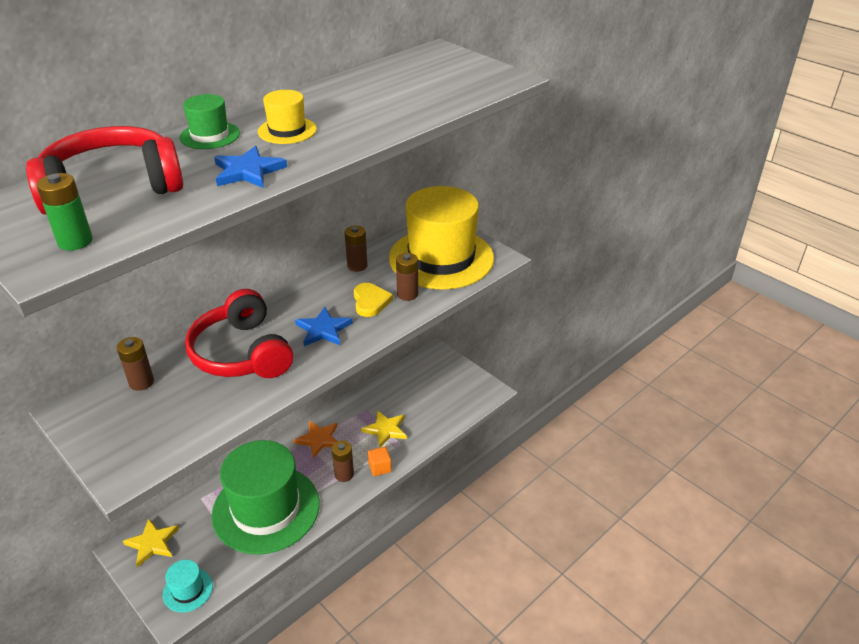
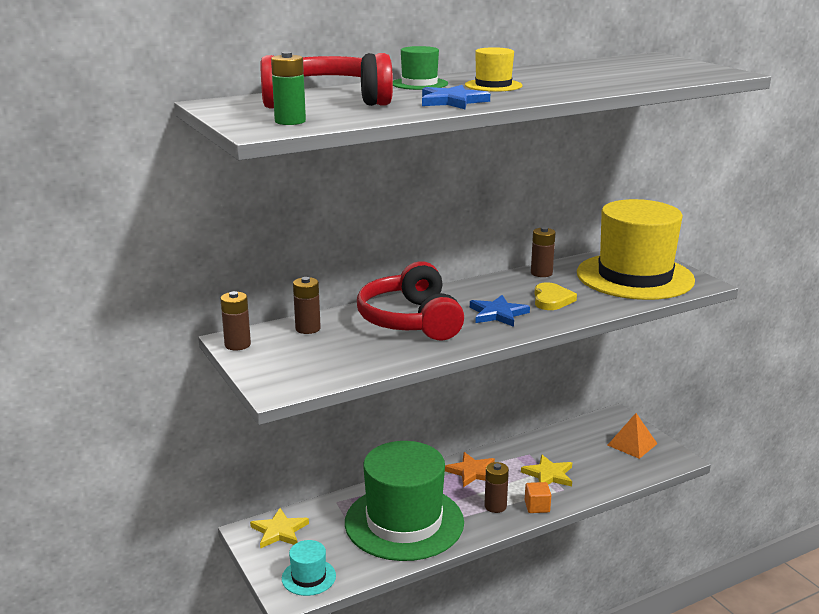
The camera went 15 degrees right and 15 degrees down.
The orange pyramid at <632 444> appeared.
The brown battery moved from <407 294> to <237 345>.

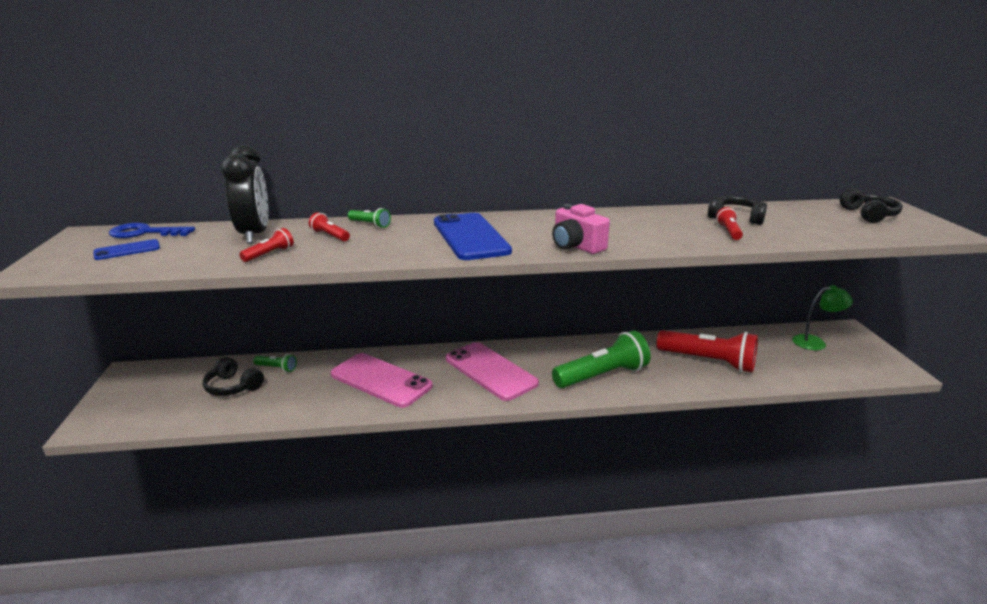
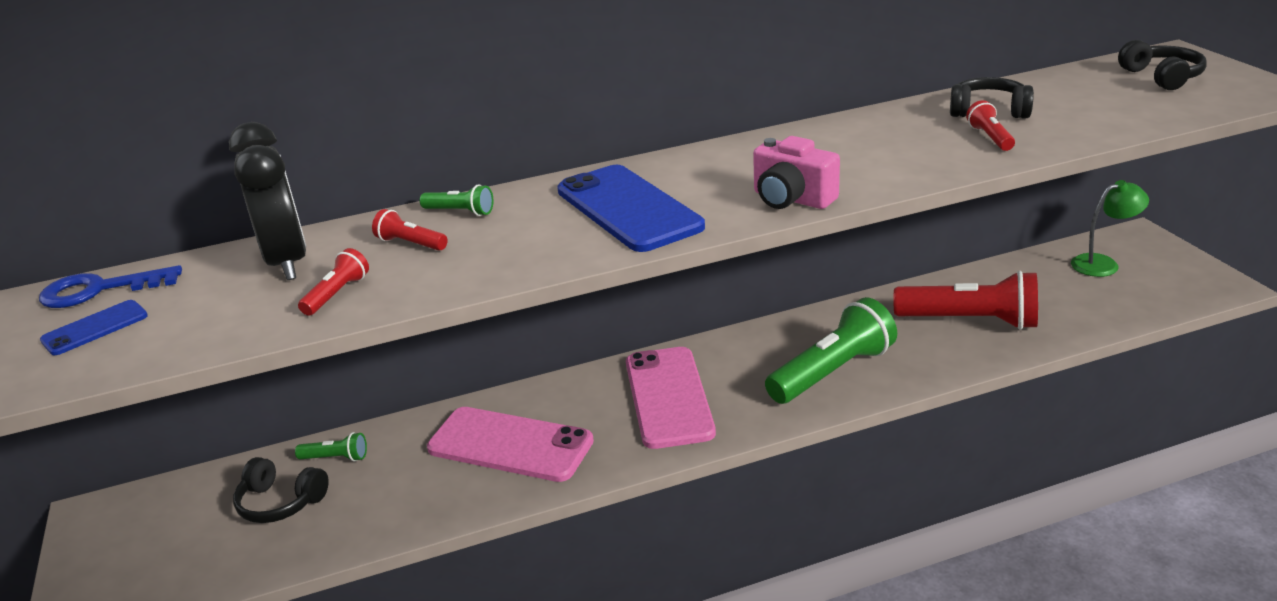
The camera went 10 degrees left and 5 degrees up.
The pink phone at <490 371> turned 45 degrees clockwise.

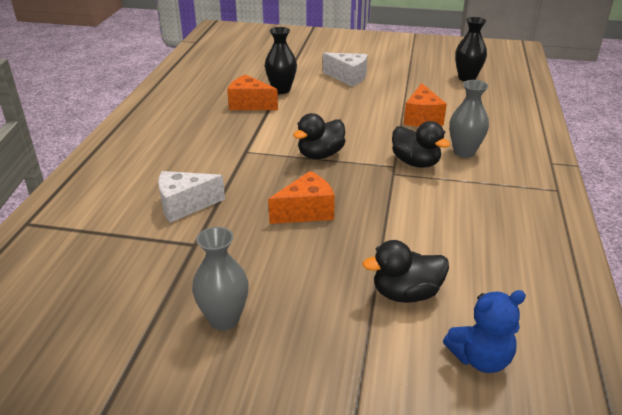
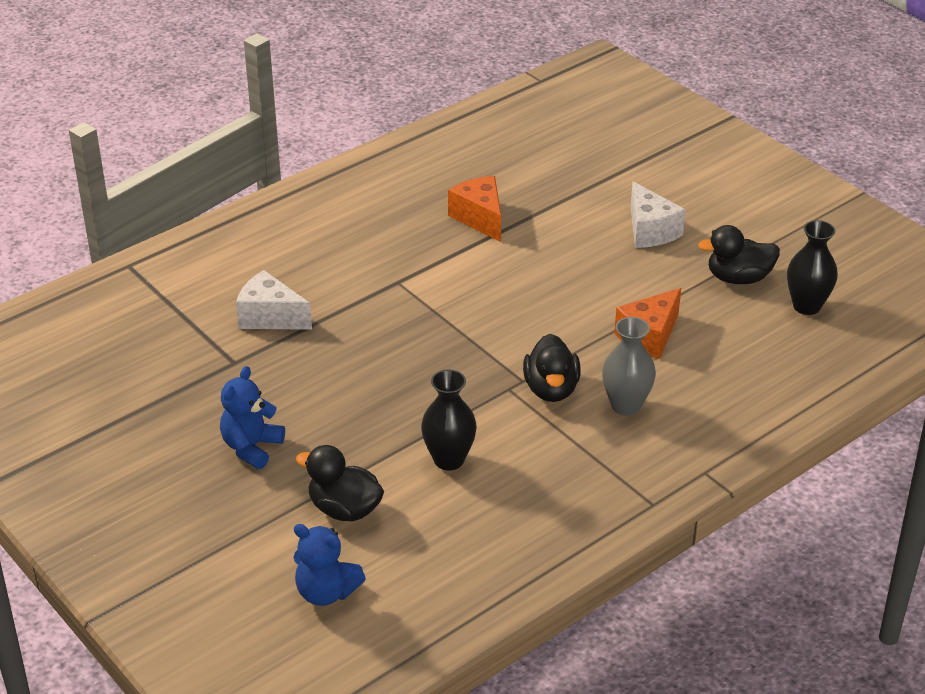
The camera went 40 degrees right and 5 degrees up.
The grey vase at <224 319> disappeared.
The orange cheese at <306 211> disappeared.
The blue teddy bear at <251 447> appeared.
The black vase moved from <281 90> to <449 460>.
The black duck moved from <320 155> to <738 278>.

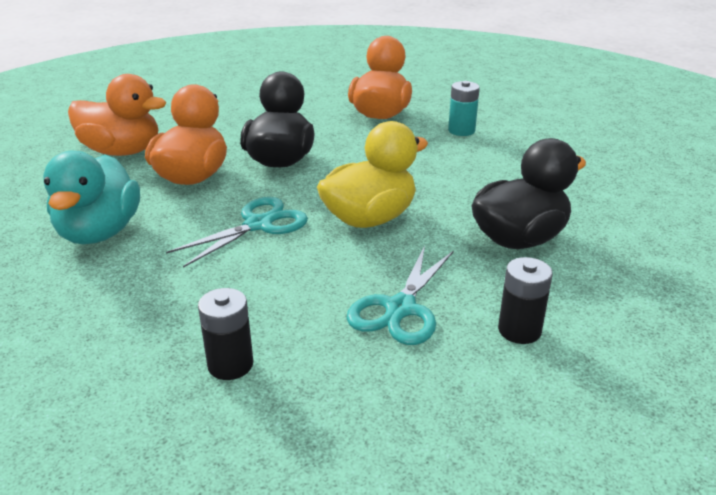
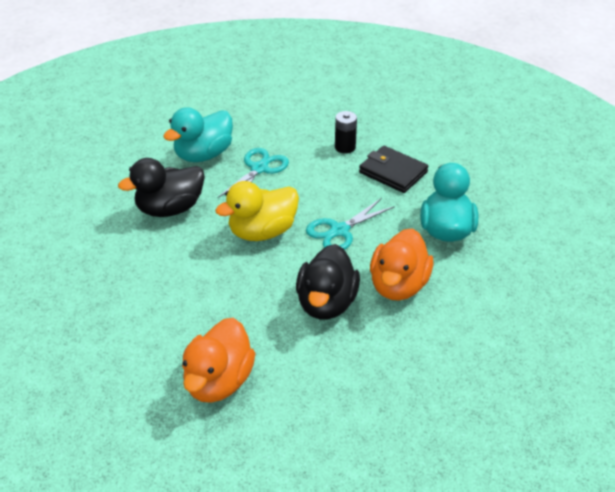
The camera went 175 degrees left and 10 degrees up.
The orange duck at <122 151> disappeared.
The turquoise battery at <461 131> disappeared.
The black wallet at <393 172> appeared.
The black battery at <519 330> was replaced by the turquoise duck at <203 155>.

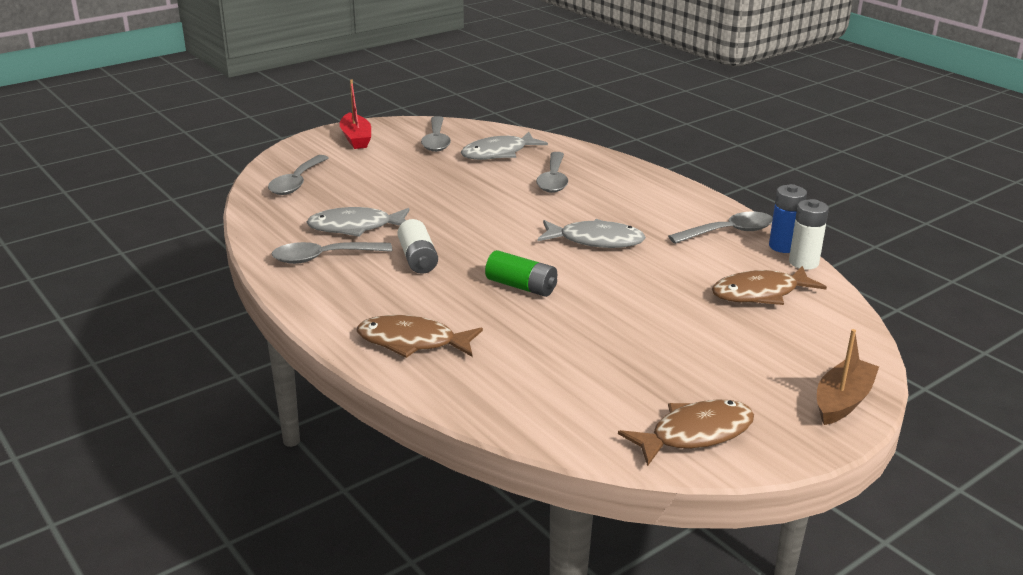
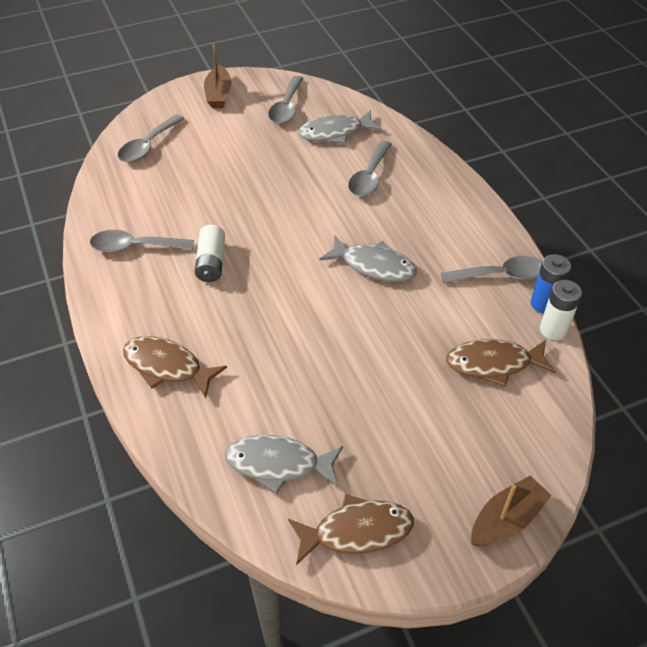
The camera went 15 degrees right and 20 degrees up.
The green battery at <521 286> disappeared.
The grey fish moved from <355 227> to <278 464>.
The red boat at <356 138> became the brown boat at <218 94>.

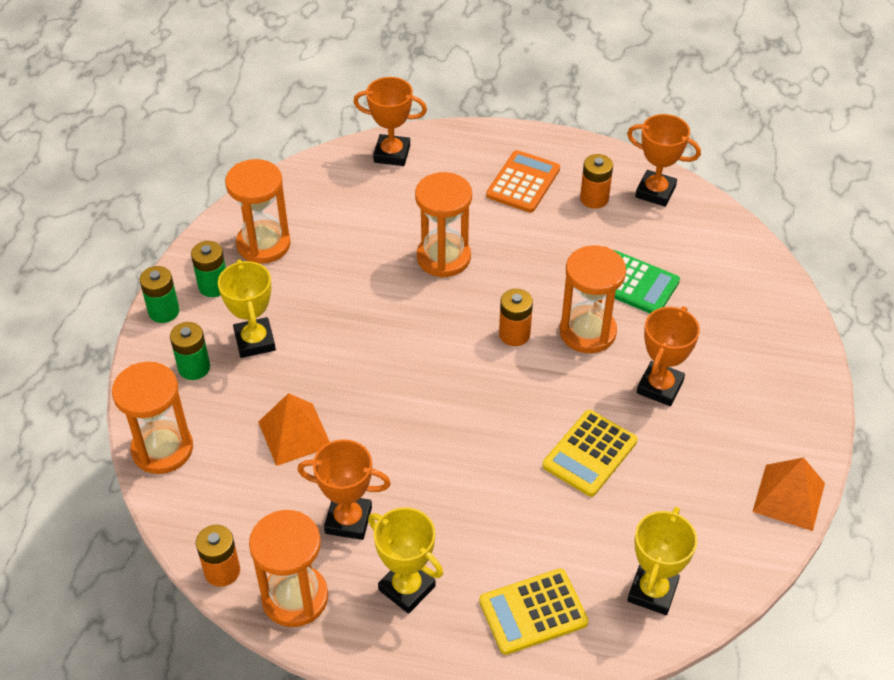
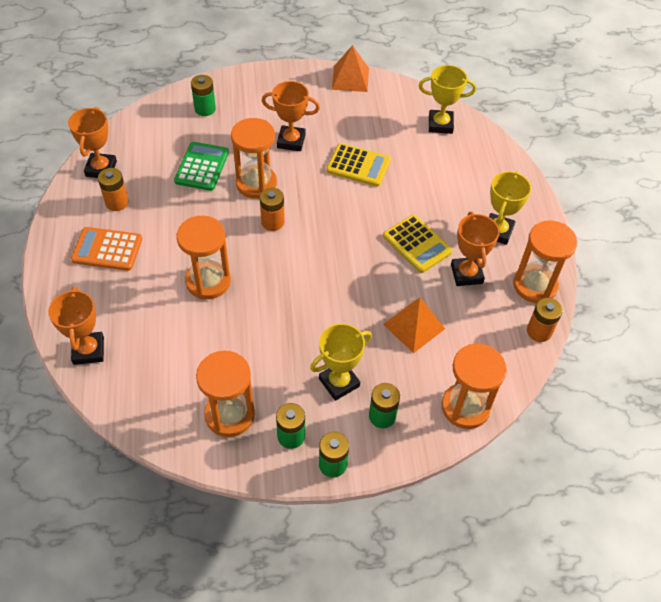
The camera went 110 degrees left and 5 degrees up.
The green battery at <205 109> appeared.
The yellow calculator moved from <533 612> to <417 244>.

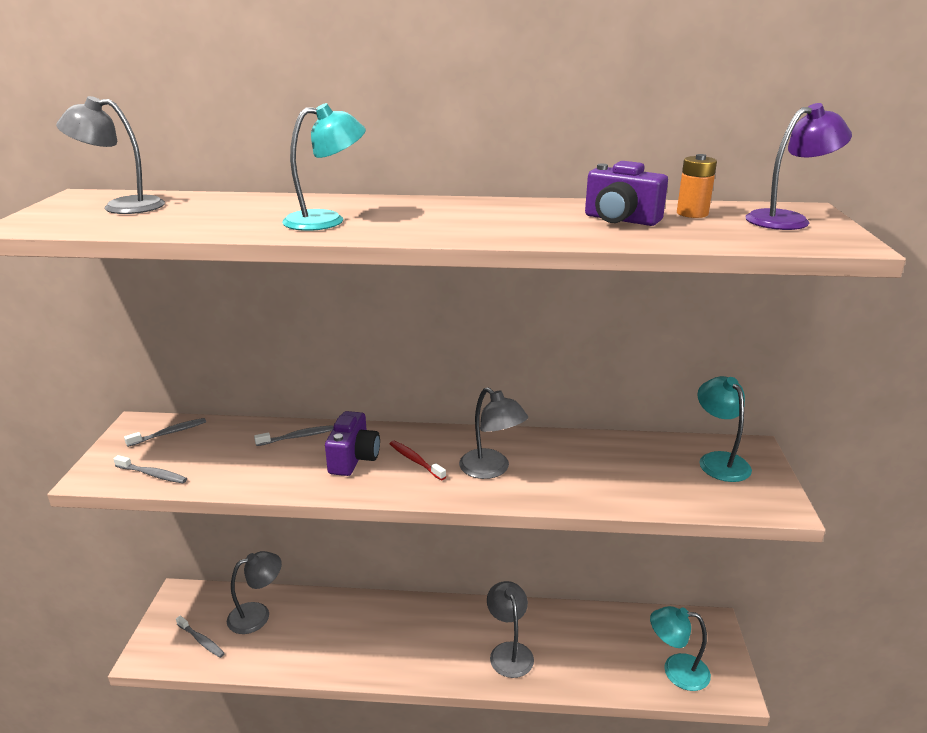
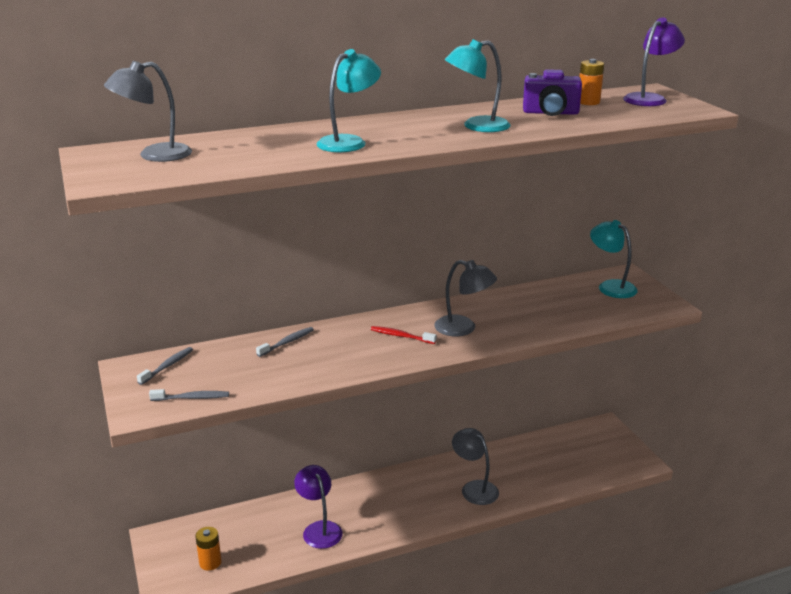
The camera went 25 degrees left and 0 degrees up.
The grey lamp at <257 614> disappeared.
The purple camera at <354 459> disappeared.
The purple lamp at <319 529> appeared.
The turquoise lamp moved from <676 670> to <477 126>.
The grey toothbrush at <201 641> was replaced by the orange battery at <210 562>.

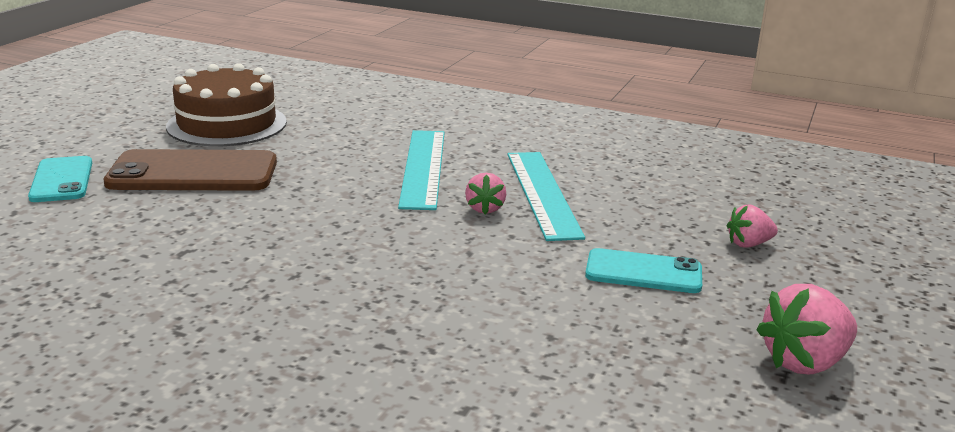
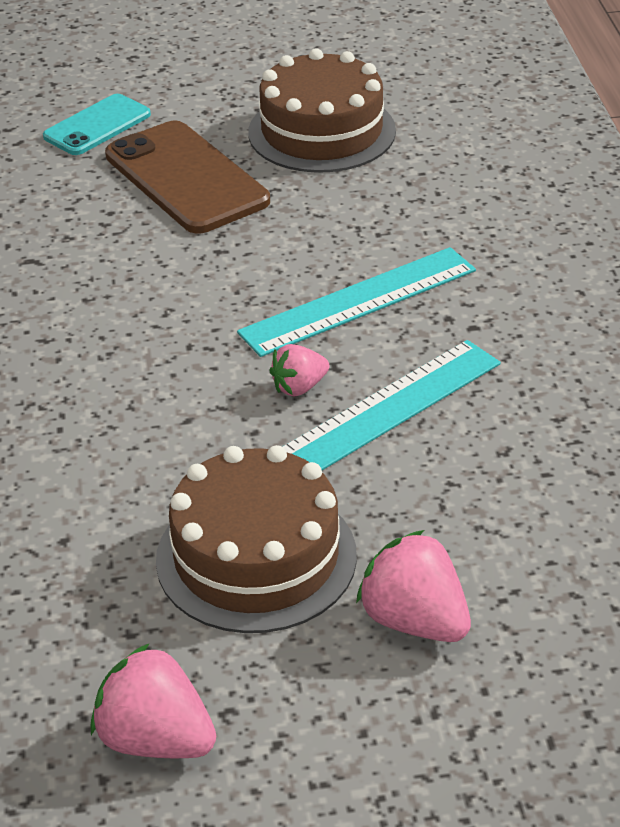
The camera went 60 degrees right and 15 degrees up.
The turquoise phone at <643 272> was replaced by the brown cake at <256 557>.
The pink strawberry at <748 244> changed to 1.66 times the size.

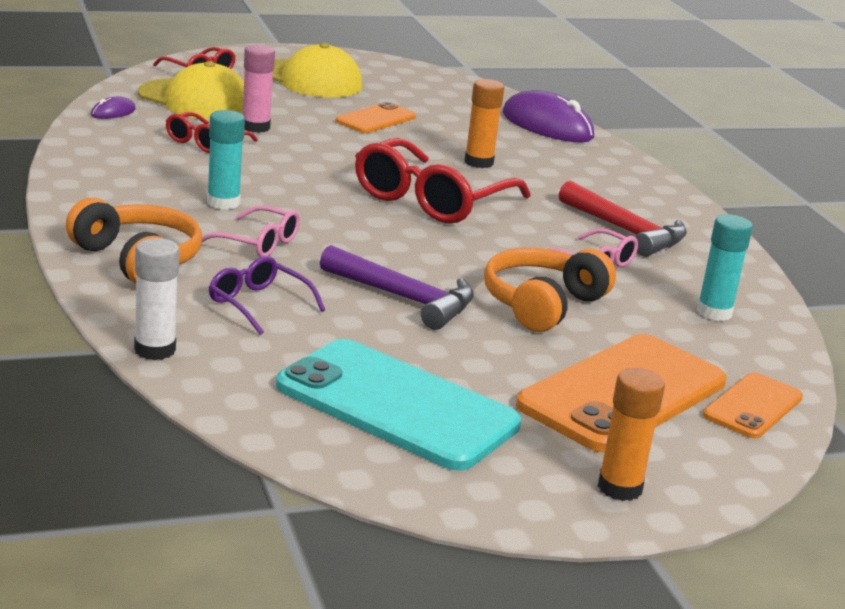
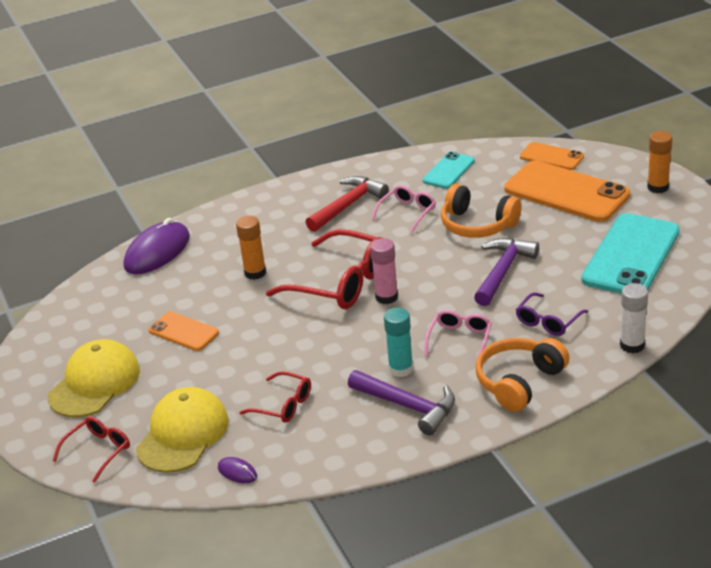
The camera went 90 degrees left and 10 degrees up.
The purple hammer at <408 406> appeared.
The pink glue stick moved from <255 127> to <386 297>.
The turquoise glue stick at <714 312> was replaced by the turquoise phone at <449 171>.

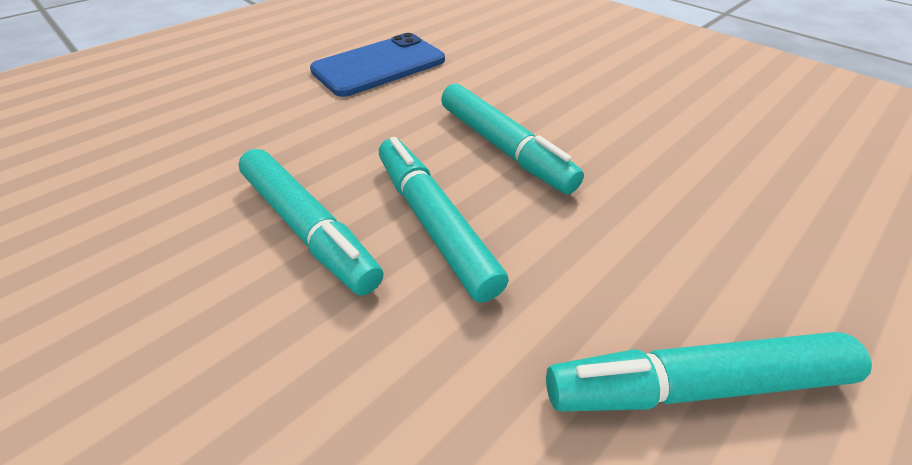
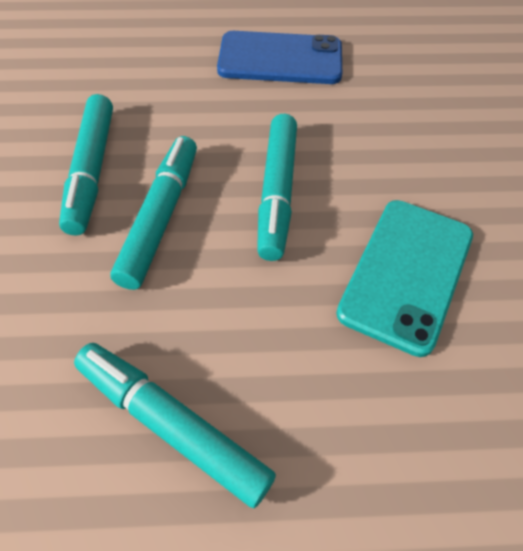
The camera went 40 degrees right and 10 degrees up.
The turquoise phone at <406 273> appeared.

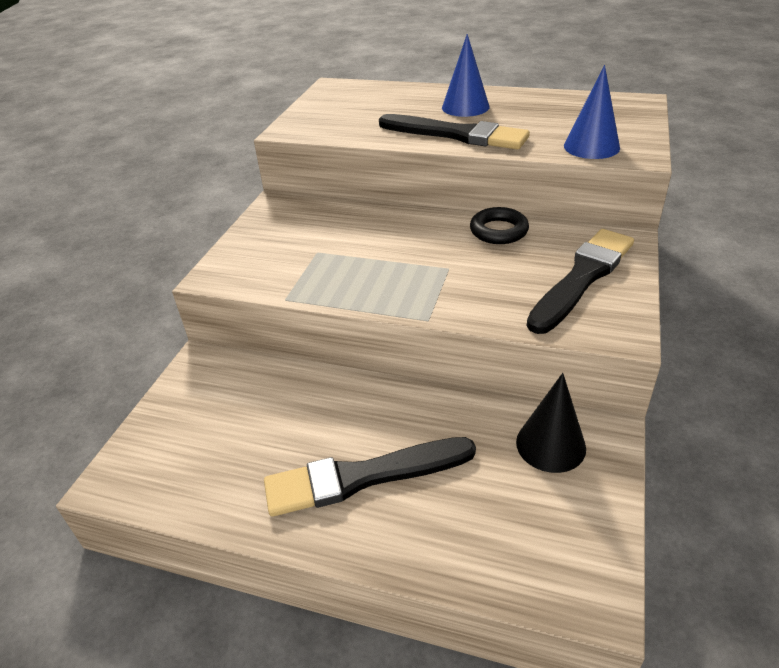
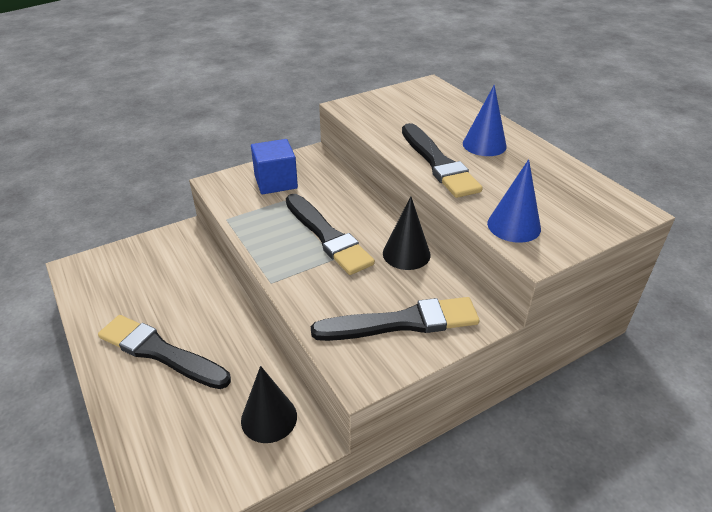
The camera went 40 degrees right and 0 degrees up.
The blue cube at <276 182> appeared.
The black brush at <327 236> appeared.
The black ring at <498 231> was replaced by the black cone at <406 254>.

